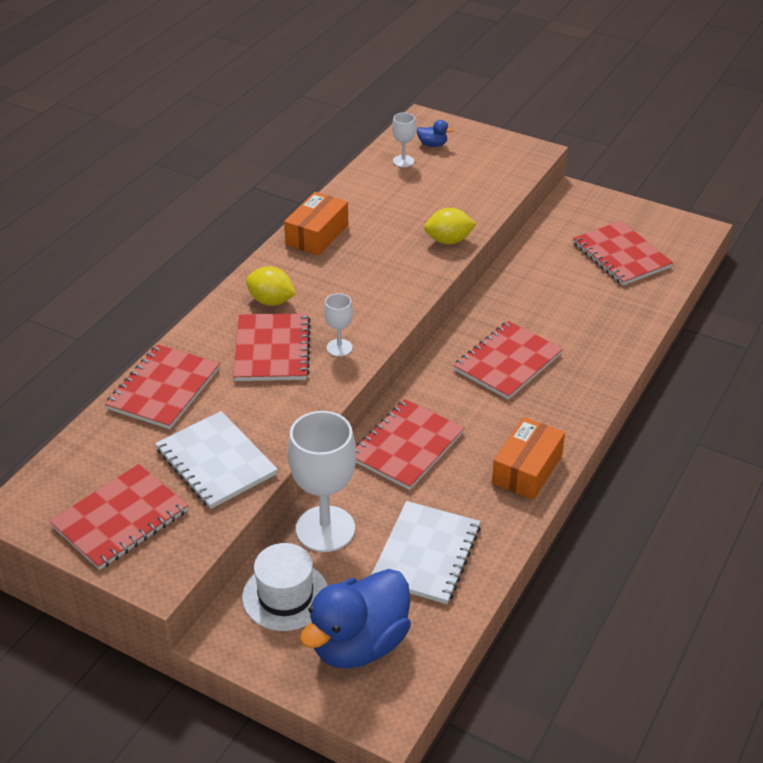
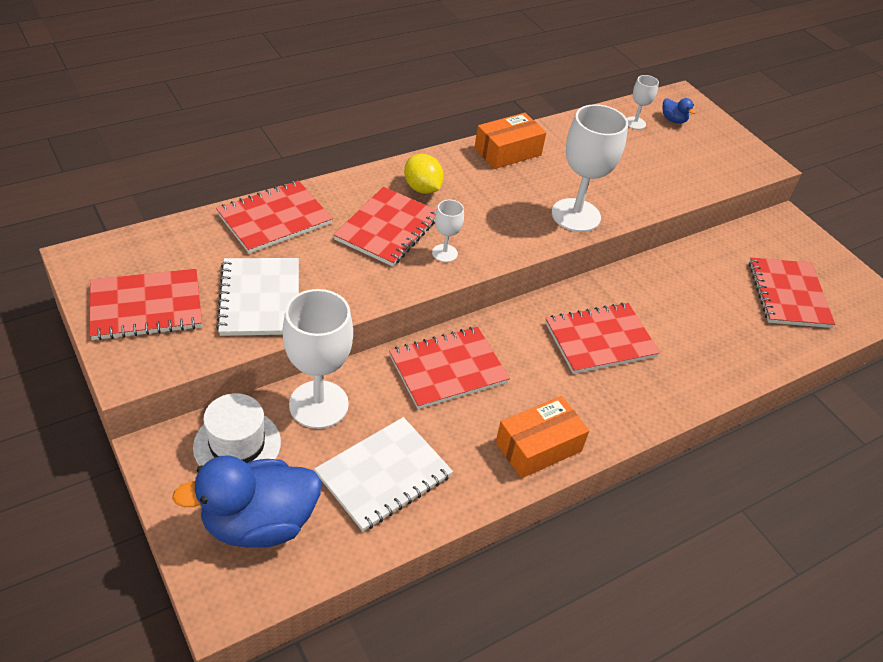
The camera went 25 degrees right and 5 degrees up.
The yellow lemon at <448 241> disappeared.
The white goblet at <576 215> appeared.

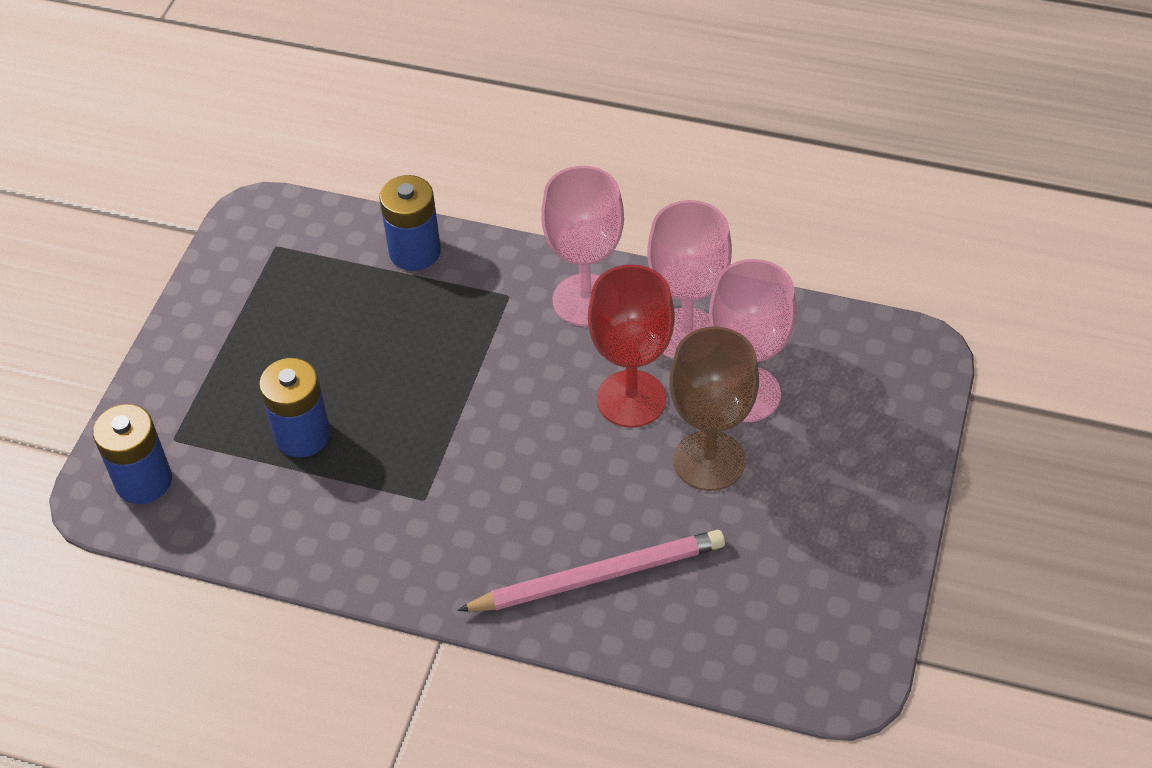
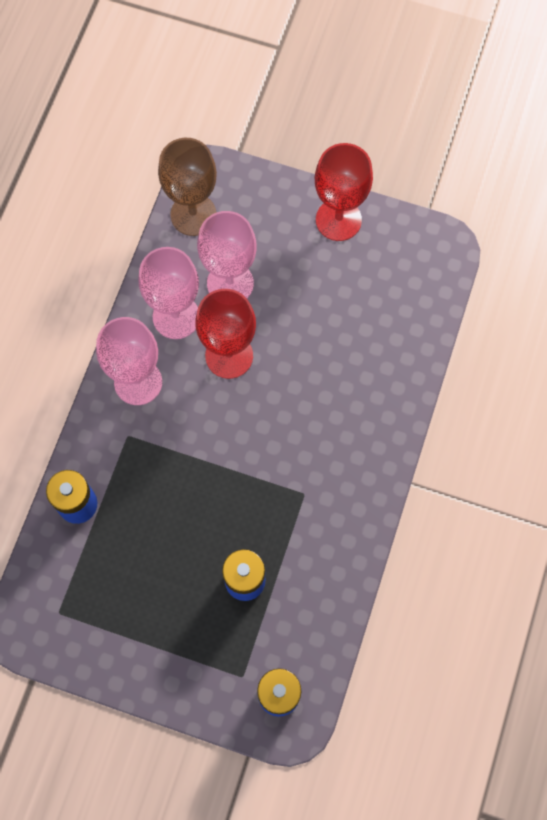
The camera went 90 degrees left and 20 degrees up.
The pink pencil at <598 576> disappeared.
The red goblet at <338 220> appeared.
The brown goblet moved from <709 461> to <193 215>.

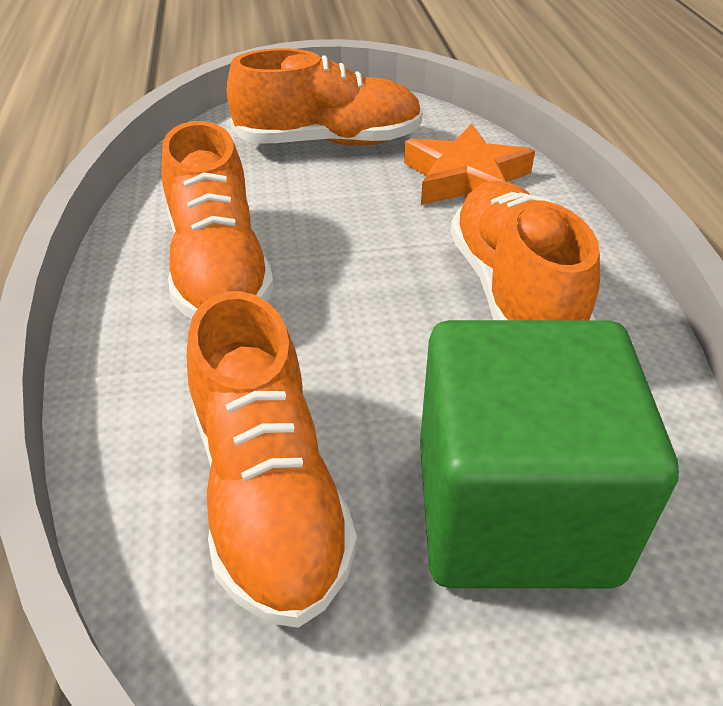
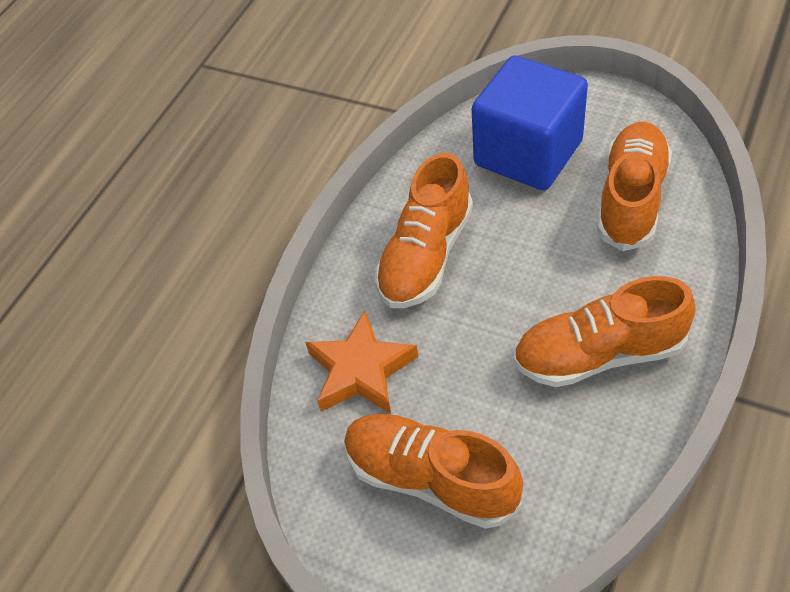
The camera went 140 degrees left and 10 degrees up.
The green cube at <514 510> became the blue cube at <528 153>.
The orange shoe at <219 270> turned 120 degrees counterclockwise.

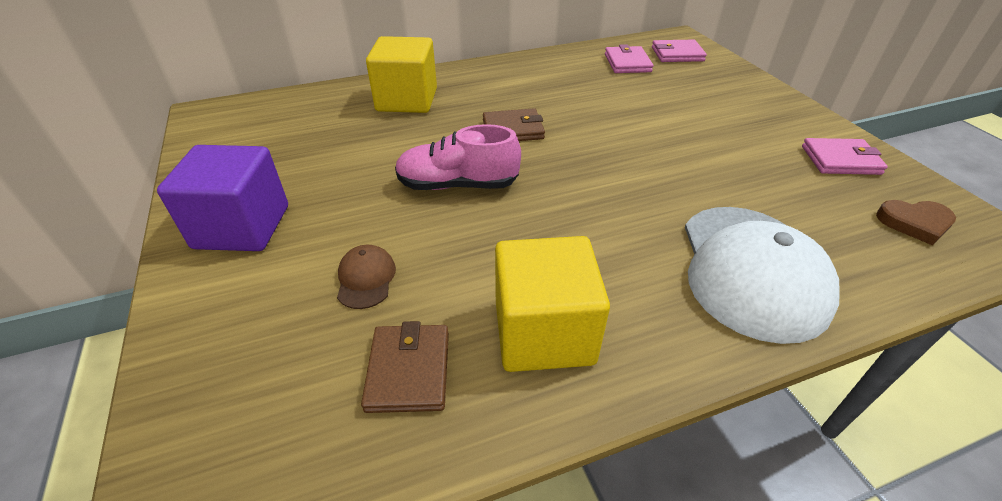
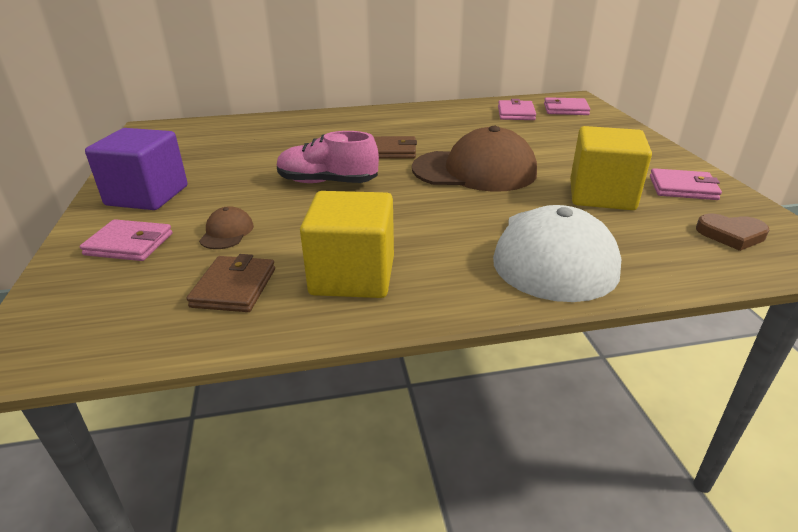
The camera went 10 degrees right and 10 degrees down.
The pink wallet at <129 244> appeared.
The brown cap at <474 171> appeared.
The yellow cube moved from <407 100> to <601 195>.

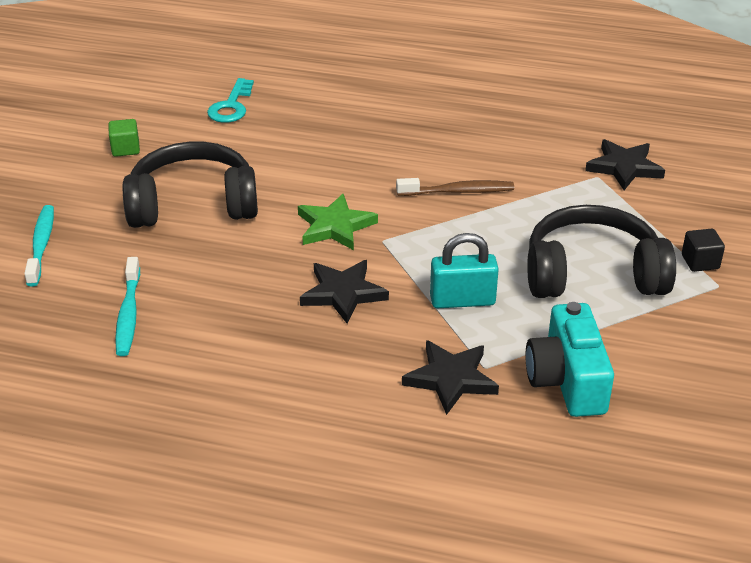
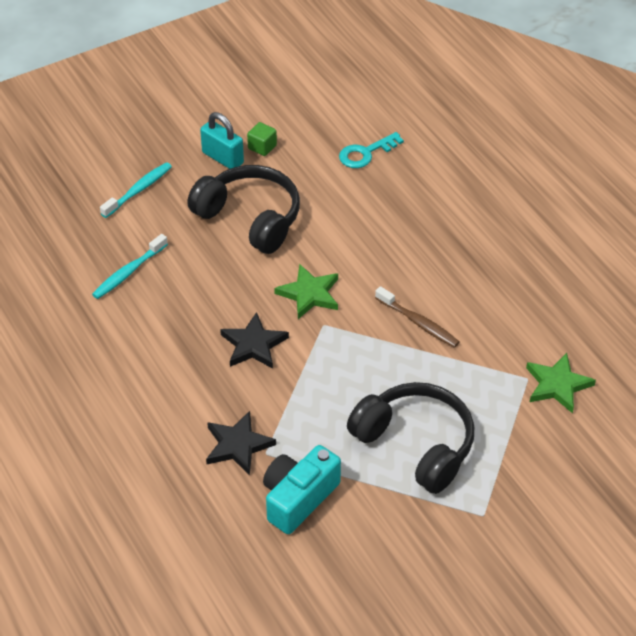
The camera went 45 degrees right and 10 degrees up.
The black cube at <700 262> disappeared.
The turquoise padlock moved from <462 300> to <222 158>.
The black star at <624 167> became the green star at <557 385>.

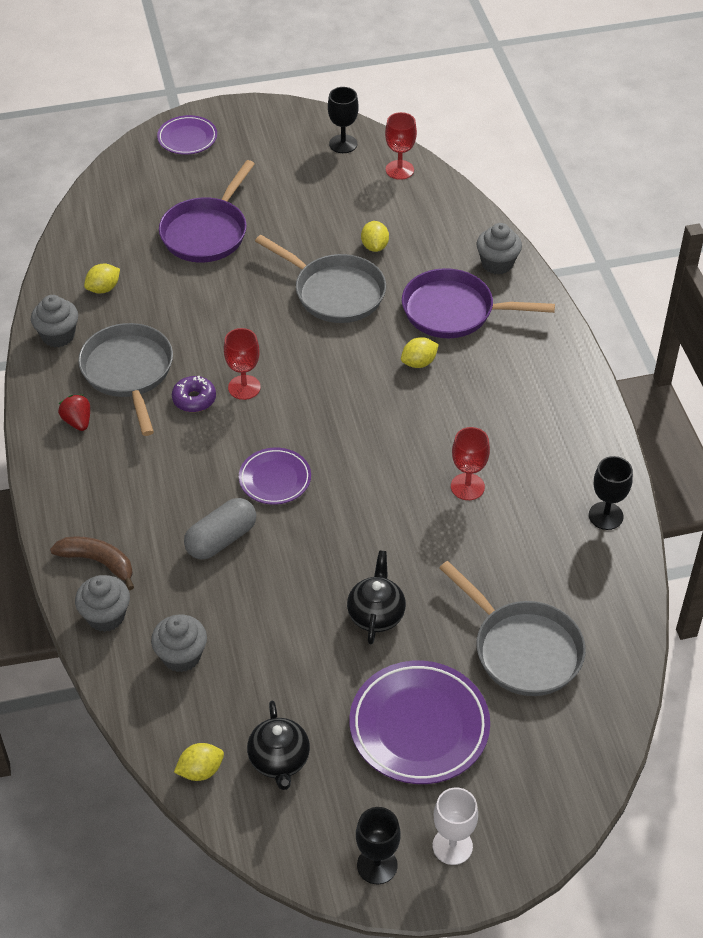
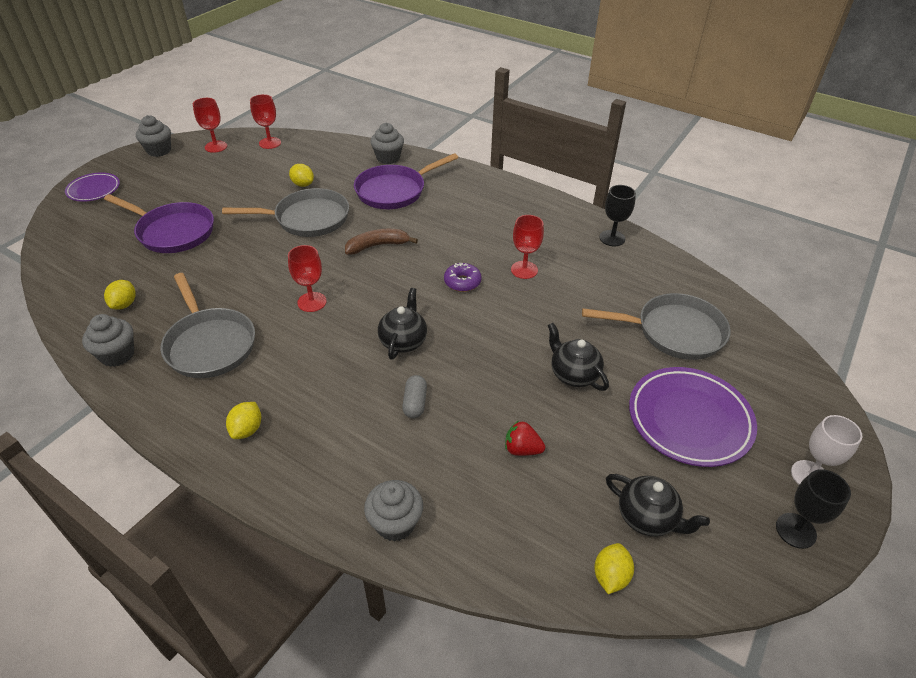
The camera went 45 degrees left and 5 degrees down.
The brown banana moved from <98 562> to <377 246>.
The red strawberry moved from <77 421> to <522 449>.
The grey cupcake moved from <181 656> to <159 151>.
The purple donut moved from <194 399> to <462 282>.
The yellow lemon moved from <419 363> to <247 430>.
The purple plate at <275 479> was replaced by the black teapot at <403 341>.
The black goblet at <343 144> became the red goblet at <216 146>.
The grey pan at <128 372> turned 150 degrees counterclockwise.
The purple pan at <207 232> turned 45 degrees counterclockwise.
The grey capsule at <221 539> changed to 0.63 times the size.

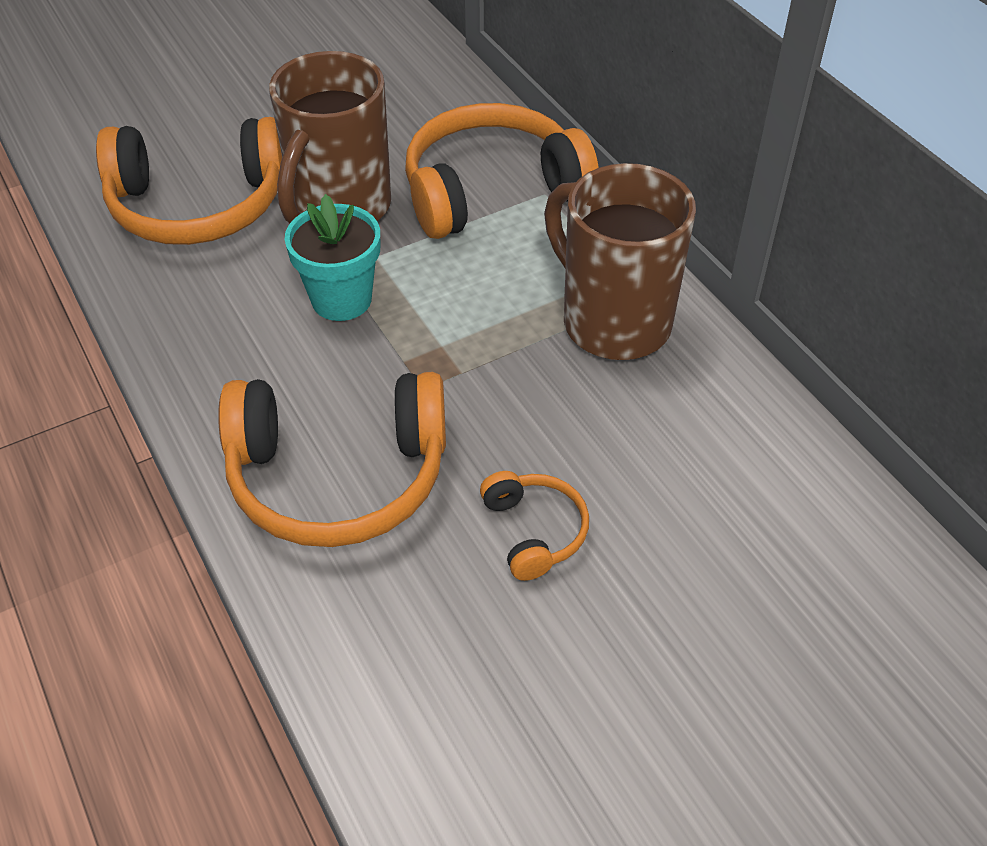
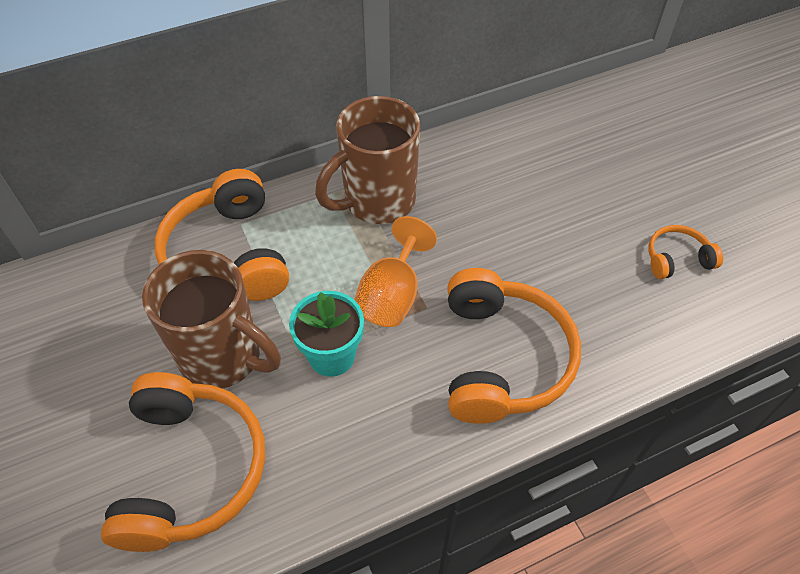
The camera went 85 degrees left and 5 degrees up.
The orange goblet at <392 295> appeared.
The orange headphones moved from <534 531> to <677 259>.

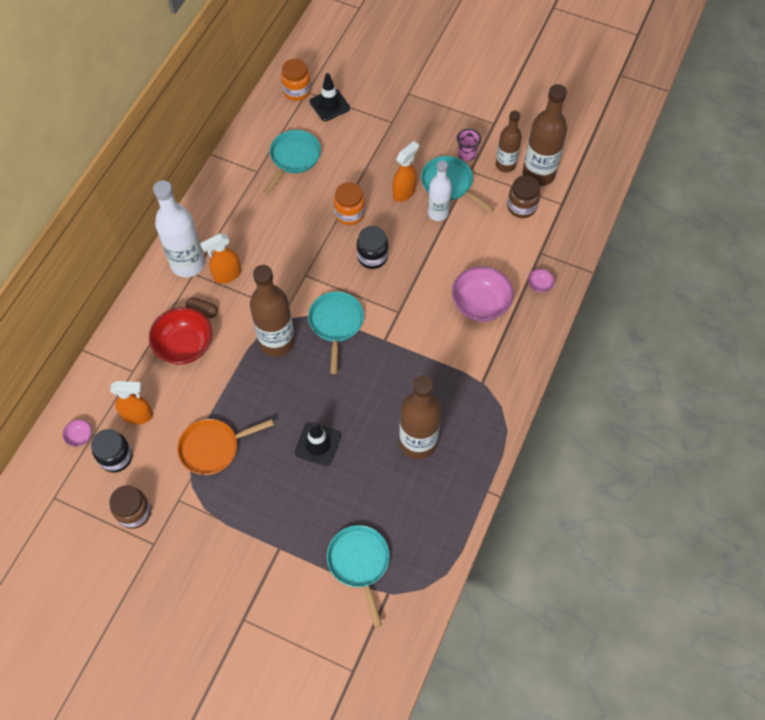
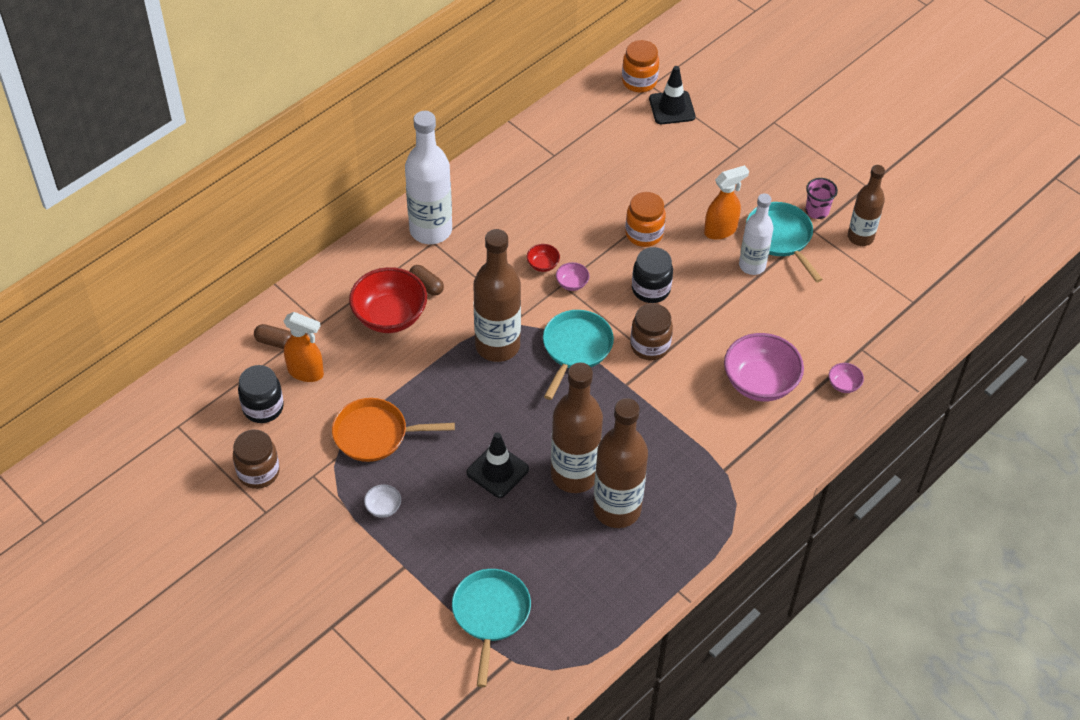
The camera went 20 degrees right and 10 degrees down.
The orange spray bottle at <227 275> disappeared.
The turquoise pan at <293 158> disappeared.
The brown capsule at <275 342> appeared.
The white bowl at <383 507> appeared.
The red bowl at <543 265> appeared.
The pink bowl moved from <80 437> to <572 283>.
The brown jar moved from <521 207> to <650 346>.
The brown bottle moved from <538 174> to <574 475>.

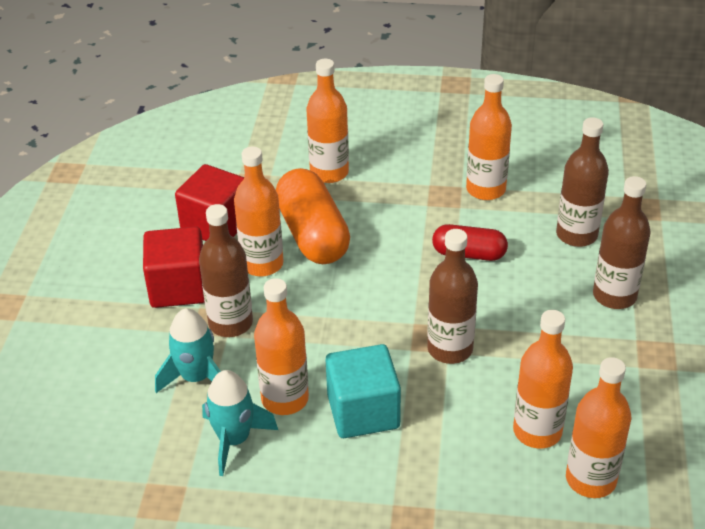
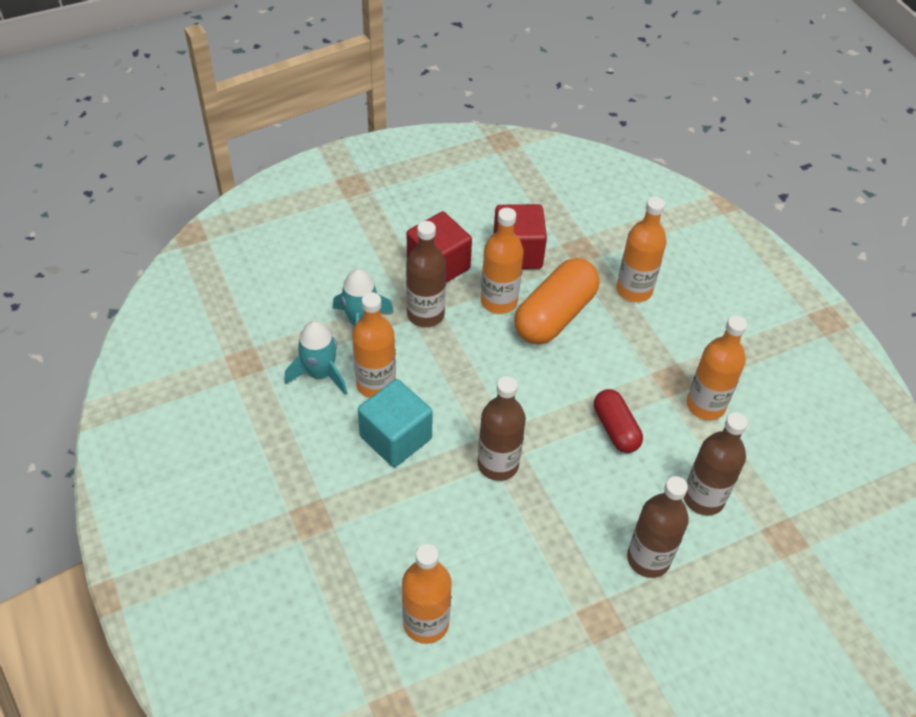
The camera went 55 degrees right and 10 degrees up.
The orange bottle at <537 431> disappeared.

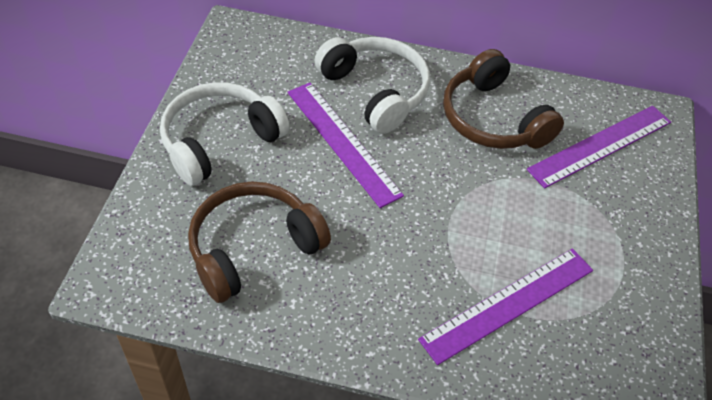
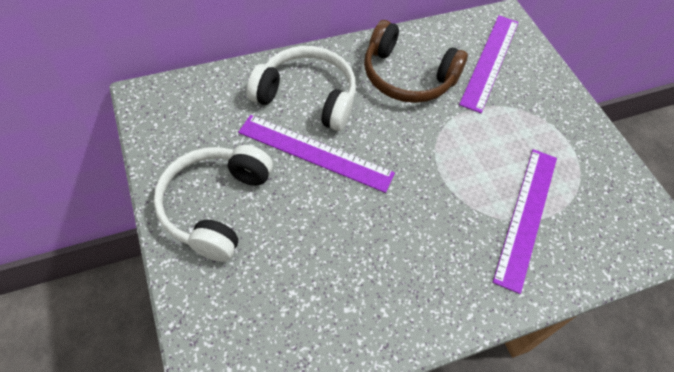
The camera went 35 degrees left and 5 degrees up.
The brown headphones at <253 248> disappeared.

